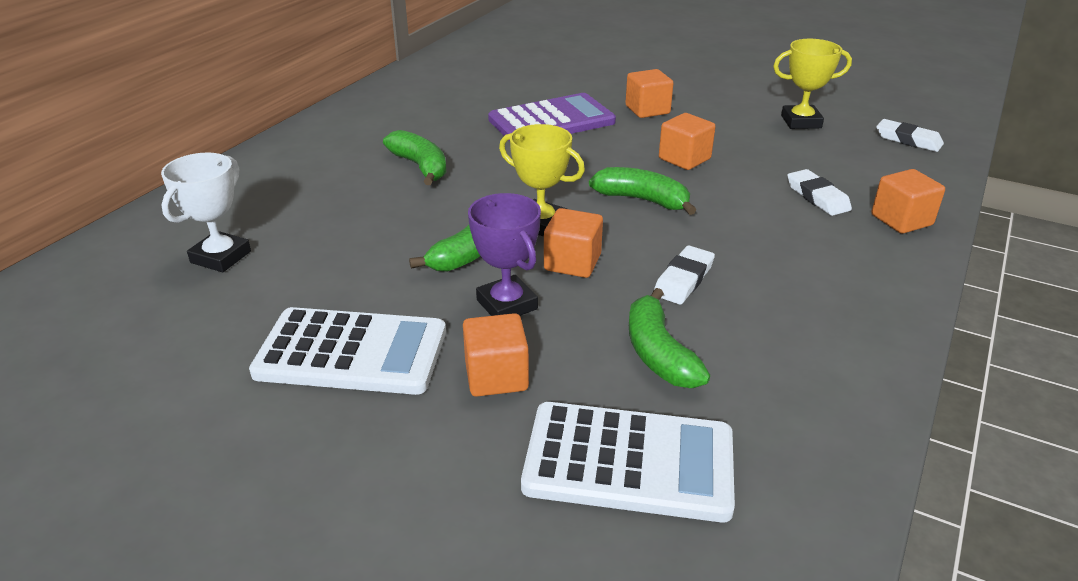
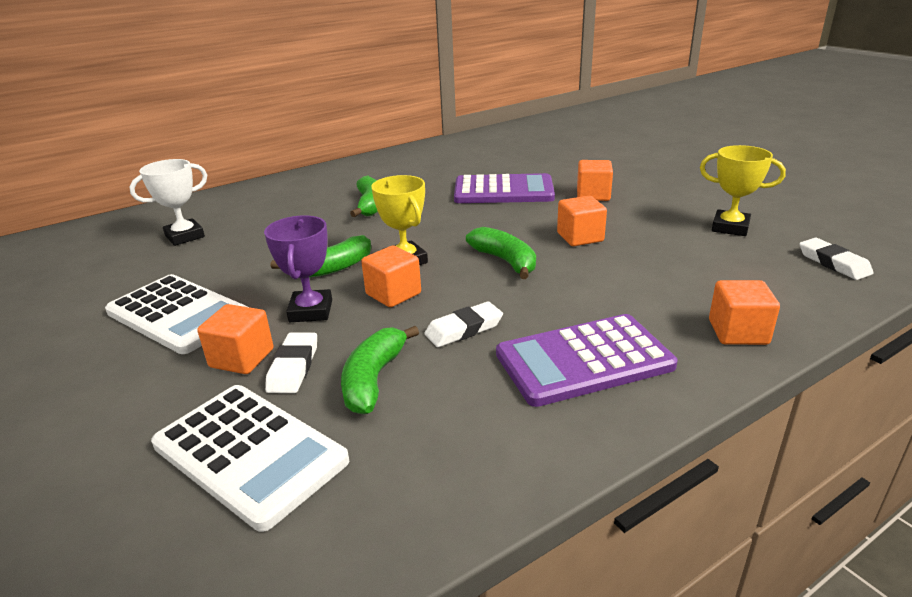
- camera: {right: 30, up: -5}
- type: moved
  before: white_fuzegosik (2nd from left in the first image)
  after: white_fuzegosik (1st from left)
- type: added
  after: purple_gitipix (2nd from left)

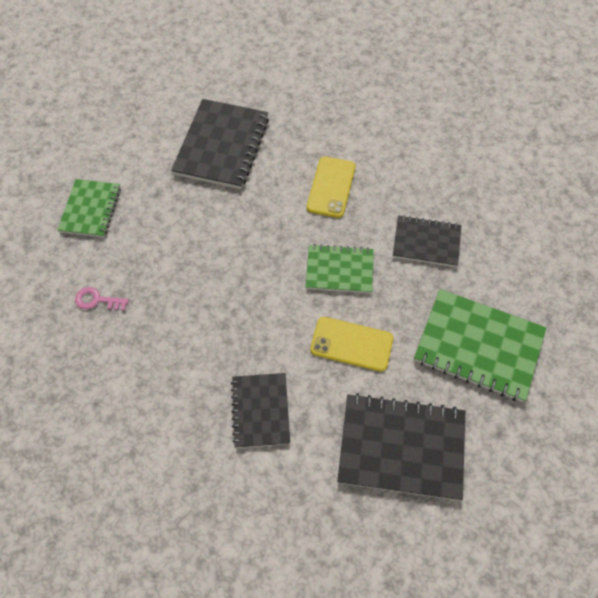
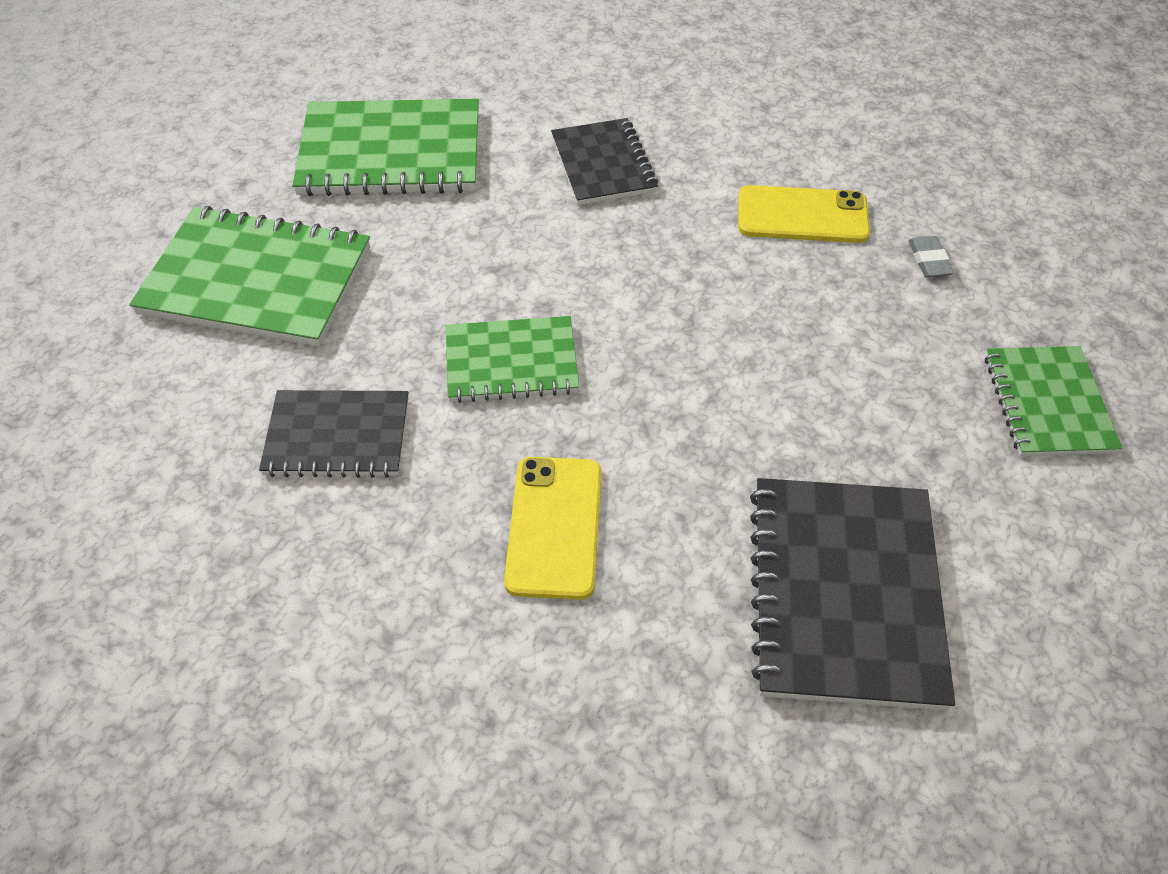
- camera: {right: 170, up: -10}
- type: recoloured
  before: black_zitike (3rd from left)
  after: green_zitike (2nd from left)
- type: moved
  before: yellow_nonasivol (2nd from left)
- type: replaced
  before: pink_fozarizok
  after: grey_fuzegosik

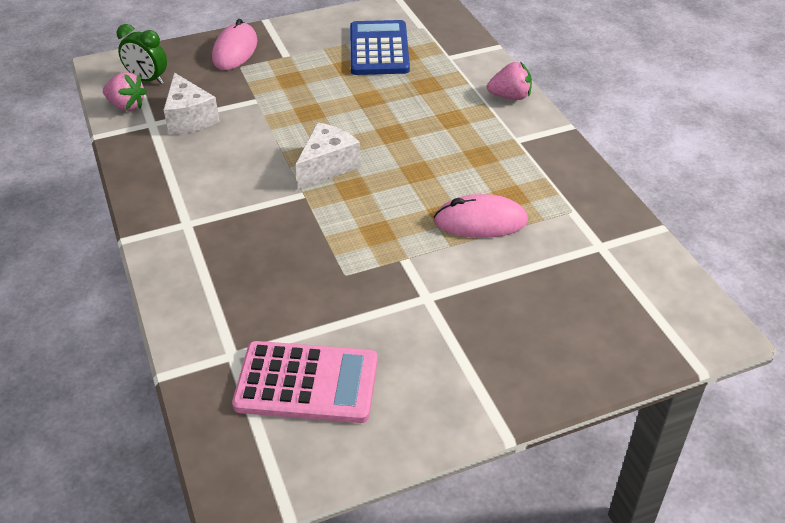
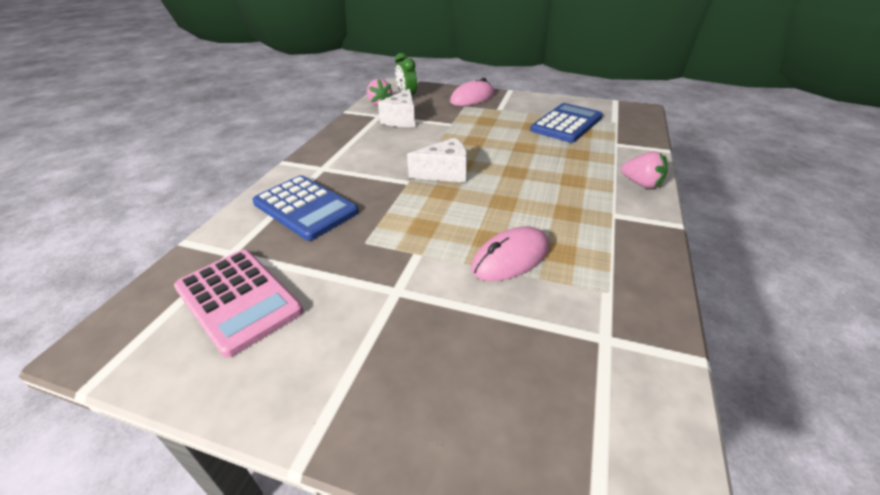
- camera: {right: 40, up: -5}
- type: added
  after: blue_gitipix (1st from left)
- type: turned
  before: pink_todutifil (2nd from left)
  turn: -75

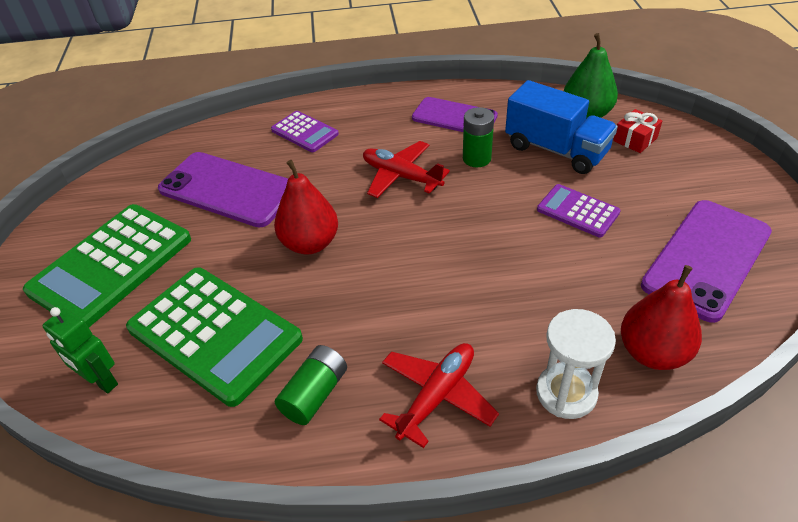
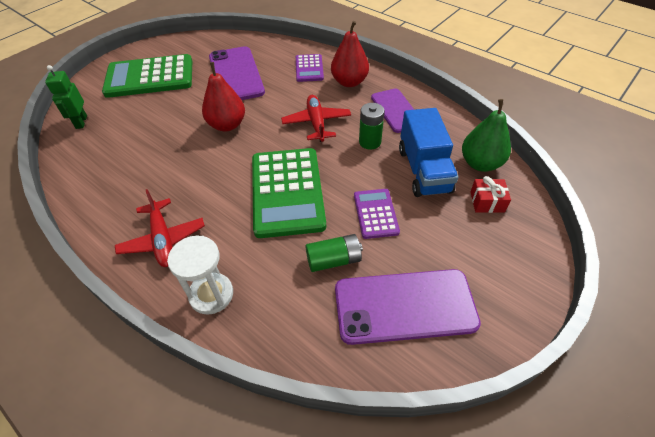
- camera: {right: 45, up: 5}
- type: turned
  before: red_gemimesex (2nd from left in the first image)
  turn: 75
- type: moved
  before: green_gitipix (2nd from left)
- type: moved
  before: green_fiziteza (1st from left)
- type: moved
  before: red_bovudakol (2nd from left)

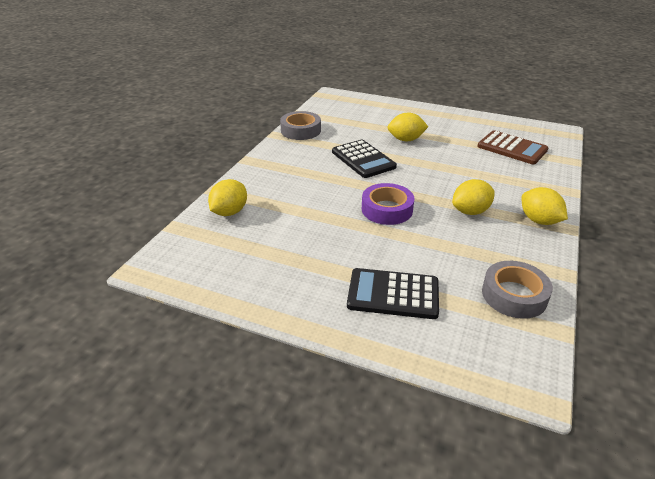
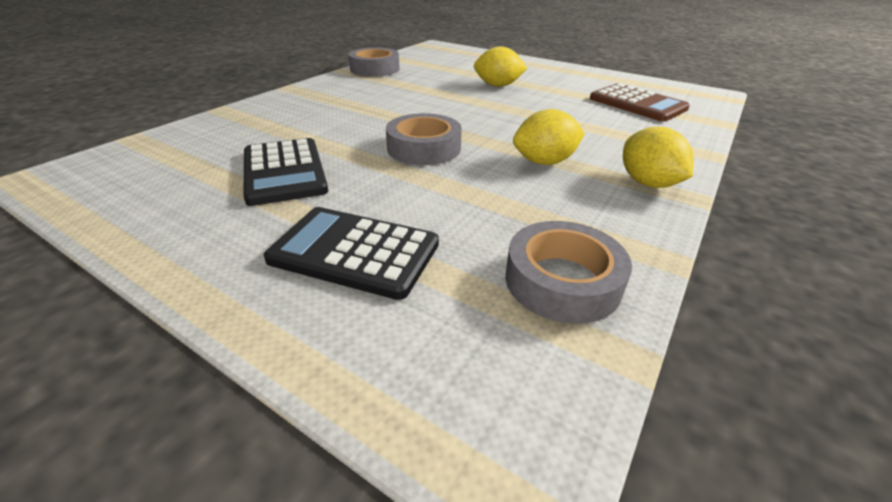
- camera: {right: 10, up: 0}
- type: moved
  before: black_gitipix (1st from left)
- type: recoloured
  before: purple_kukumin
  after: grey_kukumin (2nd from left)
- type: removed
  before: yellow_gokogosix (1st from left)

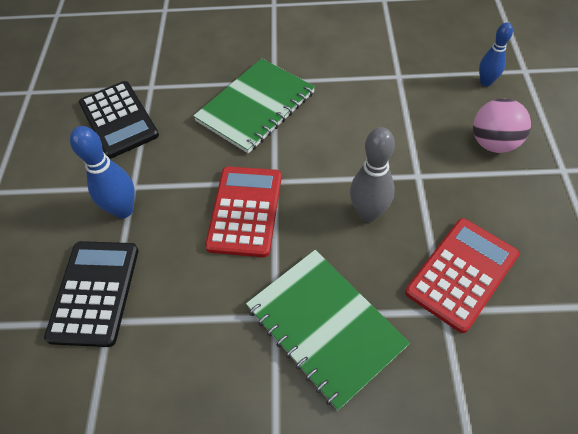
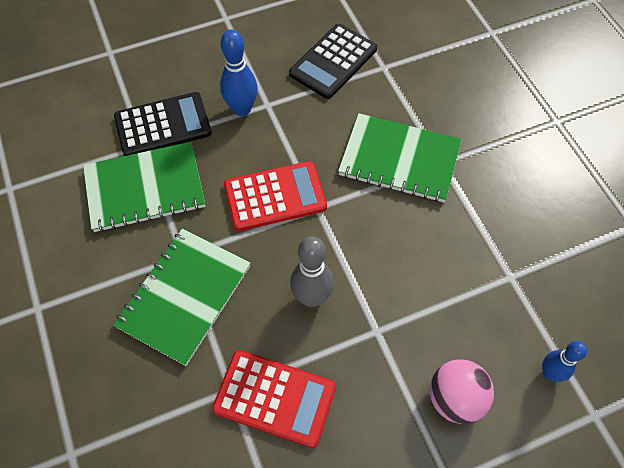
- camera: {right: 65, up: 5}
- type: added
  after: green_zitike (1st from left)

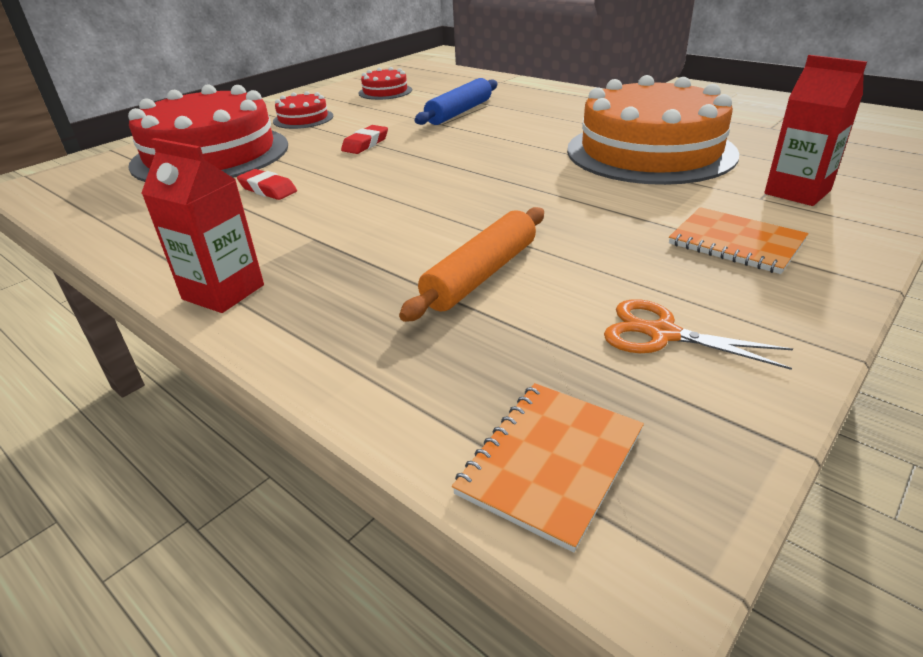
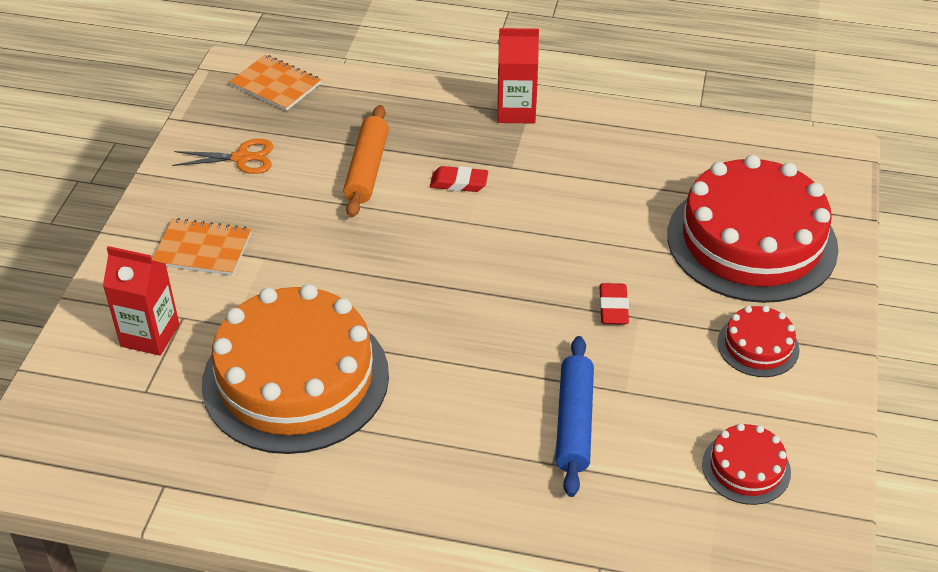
- camera: {right: 150, up: 10}
- type: turned
  before: orange_zitike (1st from left in the first image)
  turn: -60
- type: moved
  before: red_fuzegosik (1st from left)

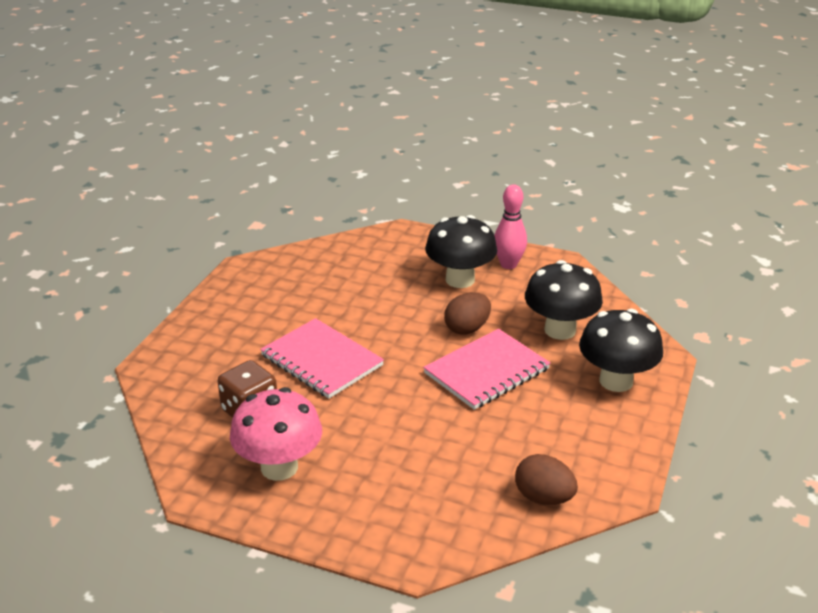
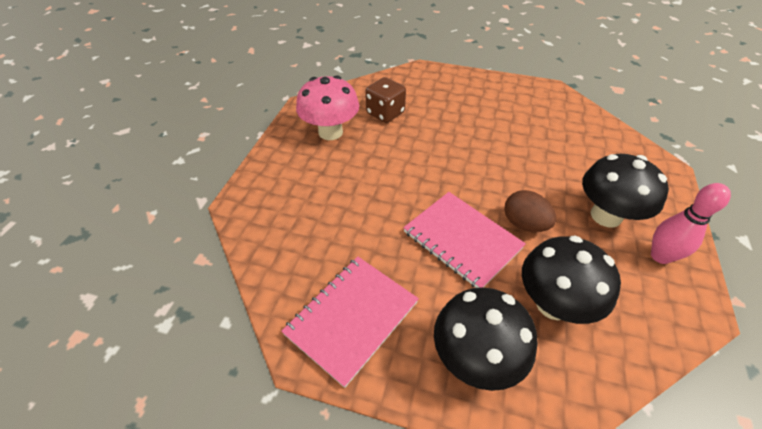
- camera: {right: 85, up: 15}
- type: moved
  before: pink_zitike (1st from left)
- type: removed
  before: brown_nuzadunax (2nd from left)

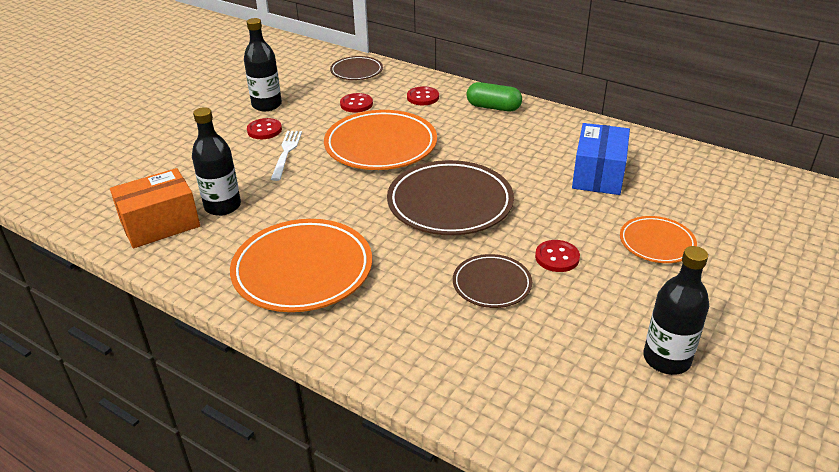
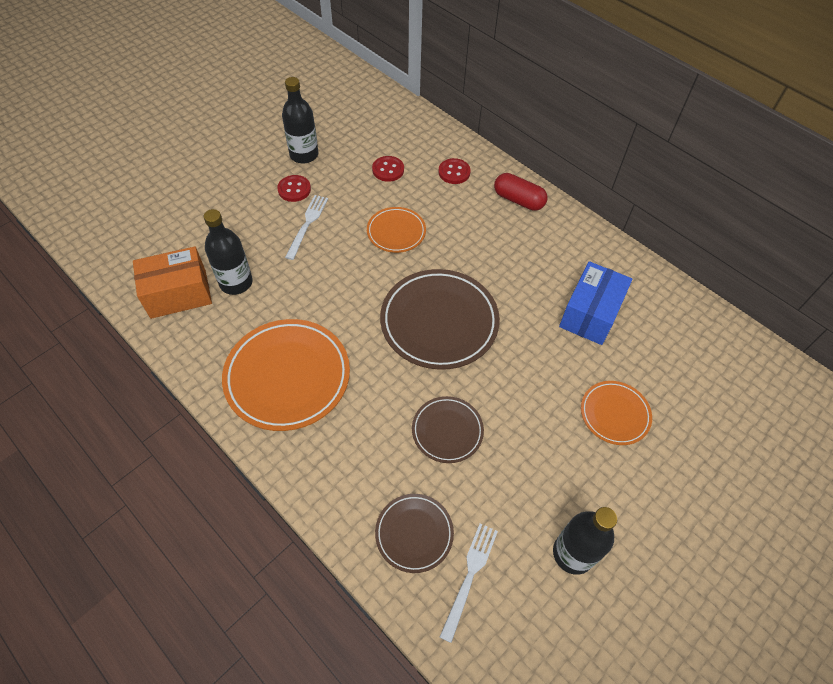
- camera: {right: 10, up: 20}
- type: resized
  before: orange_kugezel (2nd from left)
  scale: 0.55
- type: moved
  before: brown_kugezel (1st from left)
- type: added
  after: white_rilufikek (2nd from left)
- type: recoloured
  before: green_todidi
  after: red_todidi
- type: removed
  before: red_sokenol (4th from left)

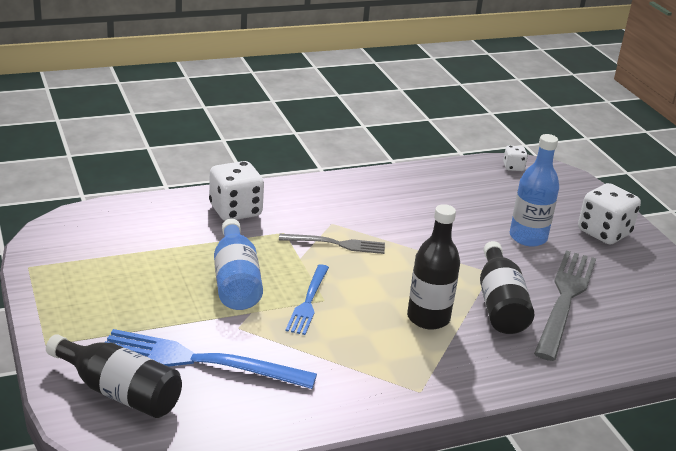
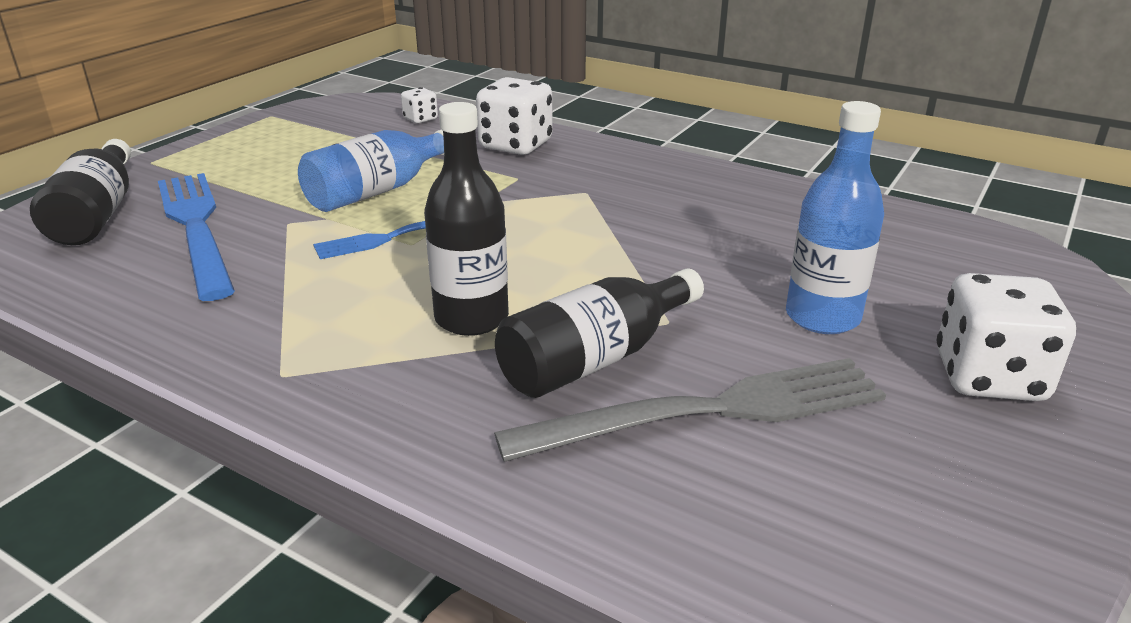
- camera: {right: 55, up: 0}
- type: moved
  before: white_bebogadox (2nd from left in the first image)
  after: white_bebogadox (1st from left)
- type: removed
  before: grey_rilufikek (1st from left)

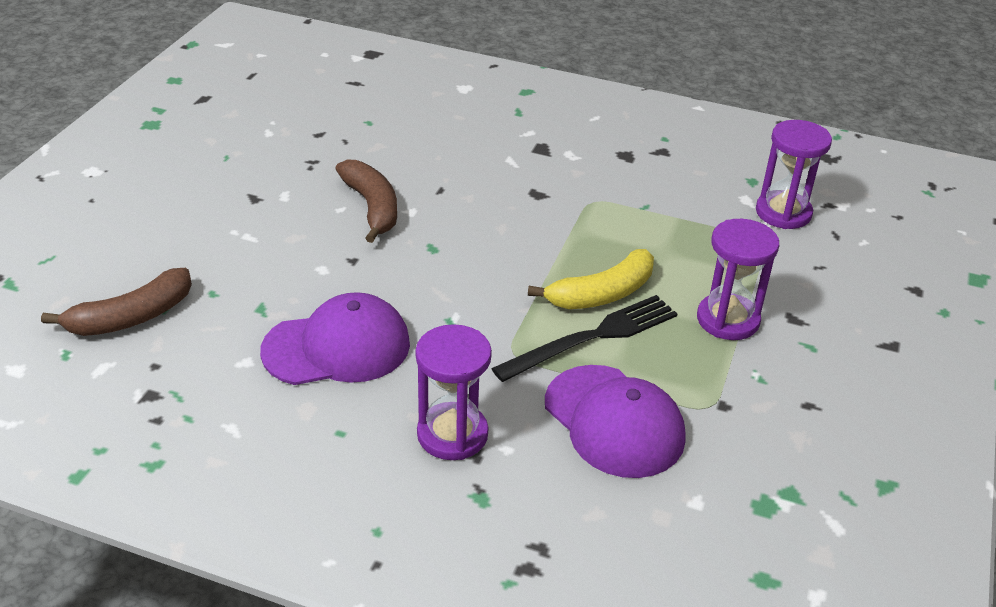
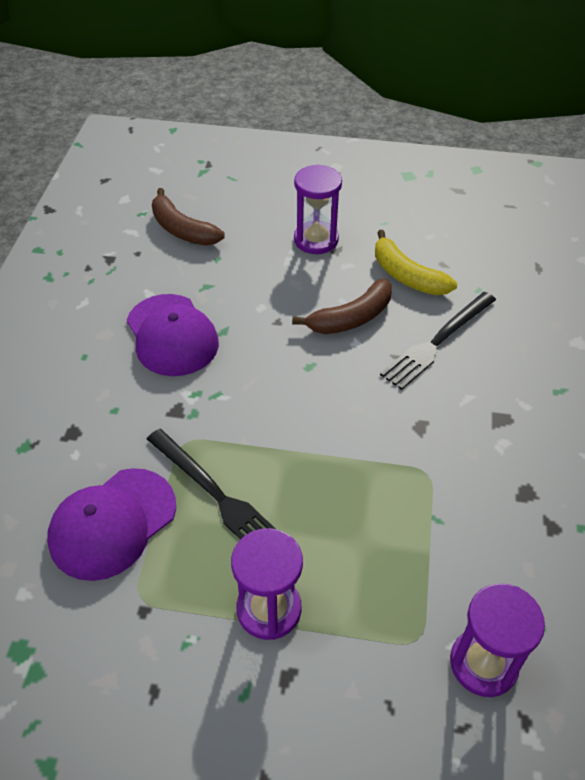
- camera: {right: 80, up: 10}
- type: moved
  before: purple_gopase (1st from left in the first image)
  after: purple_gopase (2nd from left)
- type: moved
  before: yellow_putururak
- type: added
  after: black_rilufikek (2nd from left)

